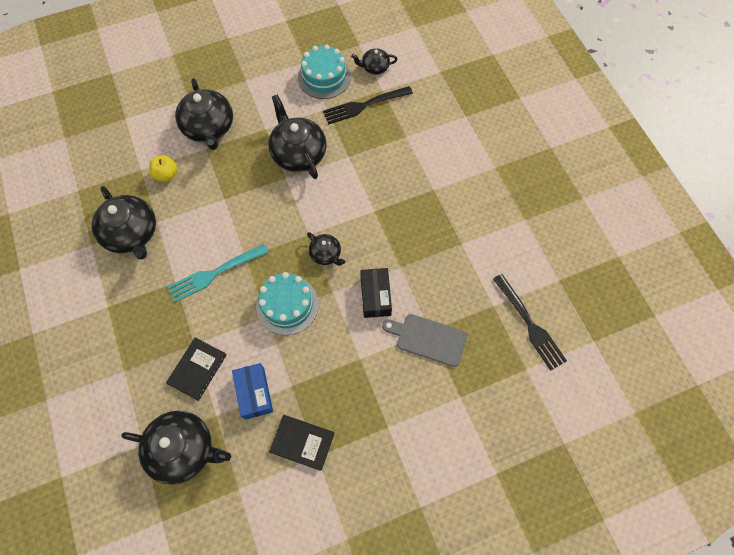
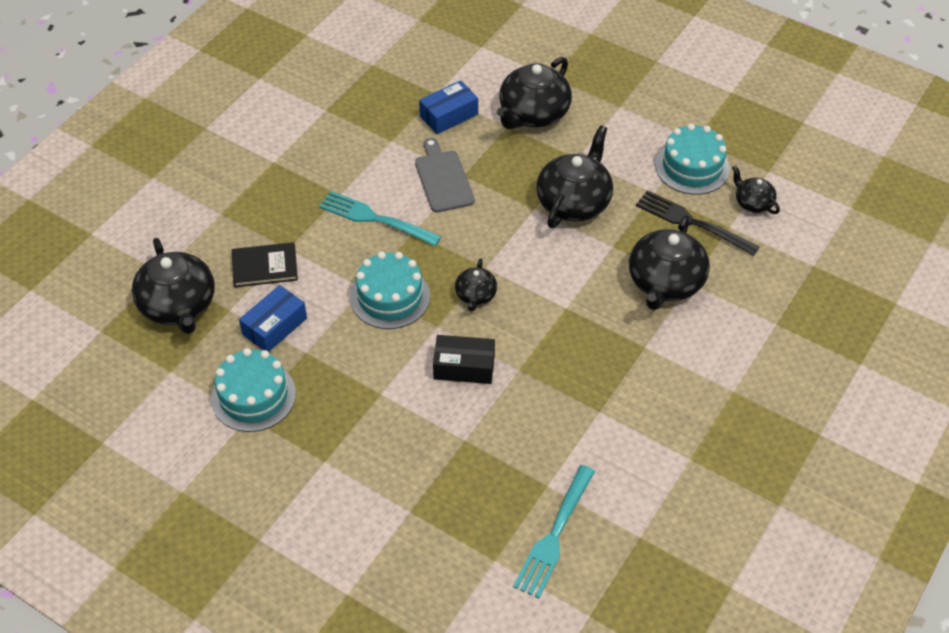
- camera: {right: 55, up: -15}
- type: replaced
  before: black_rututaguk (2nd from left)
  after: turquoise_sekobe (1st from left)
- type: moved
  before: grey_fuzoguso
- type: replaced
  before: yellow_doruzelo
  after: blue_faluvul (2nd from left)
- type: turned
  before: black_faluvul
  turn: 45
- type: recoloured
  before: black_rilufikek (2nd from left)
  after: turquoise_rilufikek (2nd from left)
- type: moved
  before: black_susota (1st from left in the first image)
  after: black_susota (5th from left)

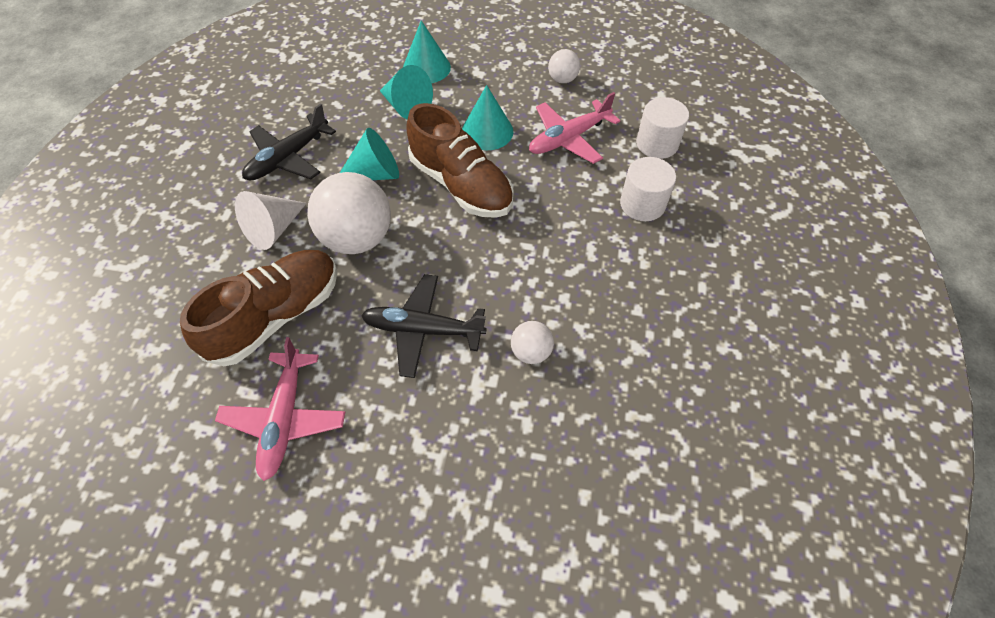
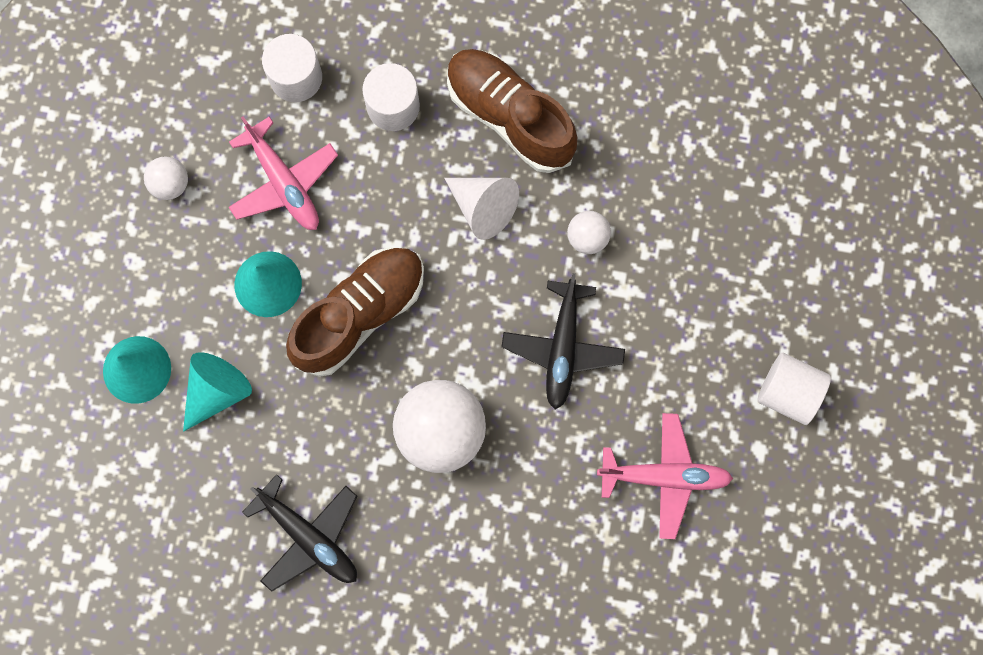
- camera: {right: -90, up: 20}
- type: moved
  before: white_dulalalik
- type: moved
  before: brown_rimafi (1st from left in the first image)
  after: brown_rimafi (2nd from left)
- type: added
  after: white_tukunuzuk (3rd from left)
- type: removed
  before: turquoise_dulalalik (1st from left)

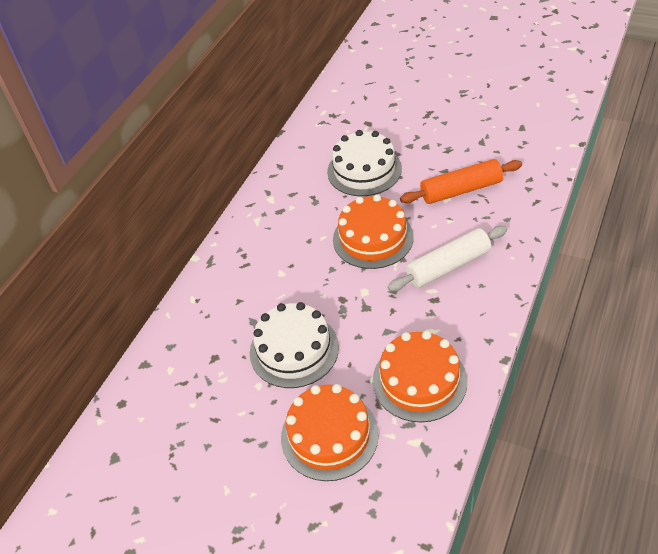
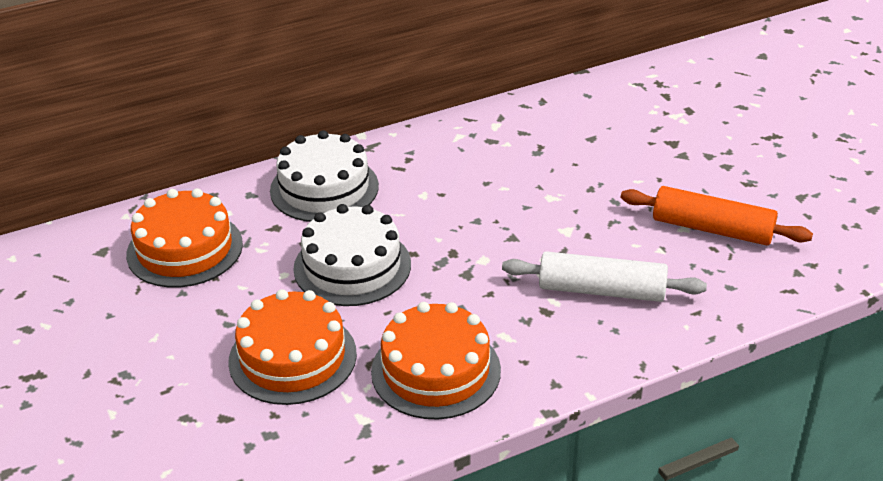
- camera: {right: 35, up: -10}
- type: moved
  before: orange_sekobe (2nd from left in the first image)
  after: orange_sekobe (1st from left)
- type: moved
  before: white_sekobe (2nd from left in the first image)
  after: white_sekobe (1st from left)

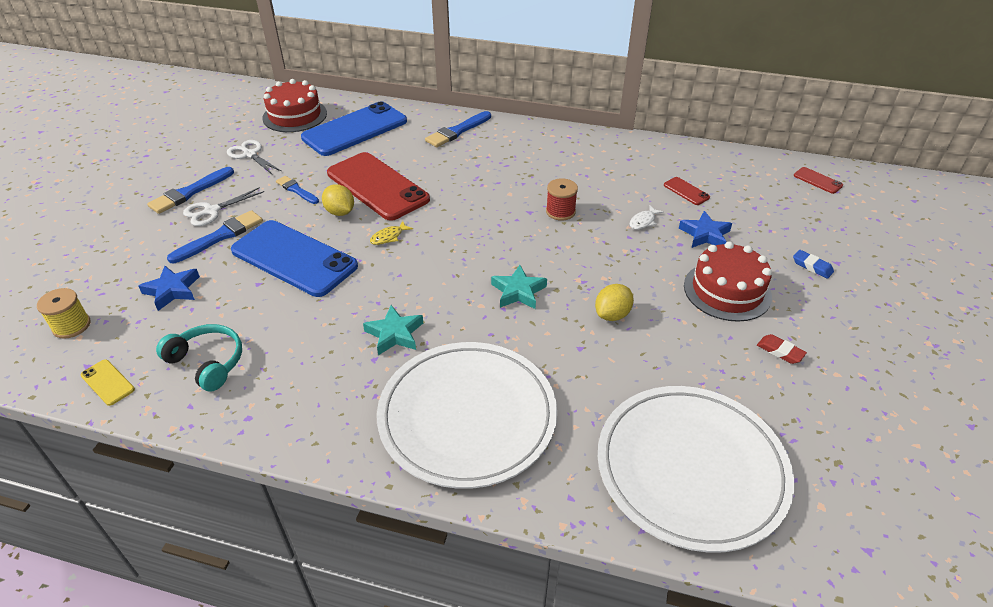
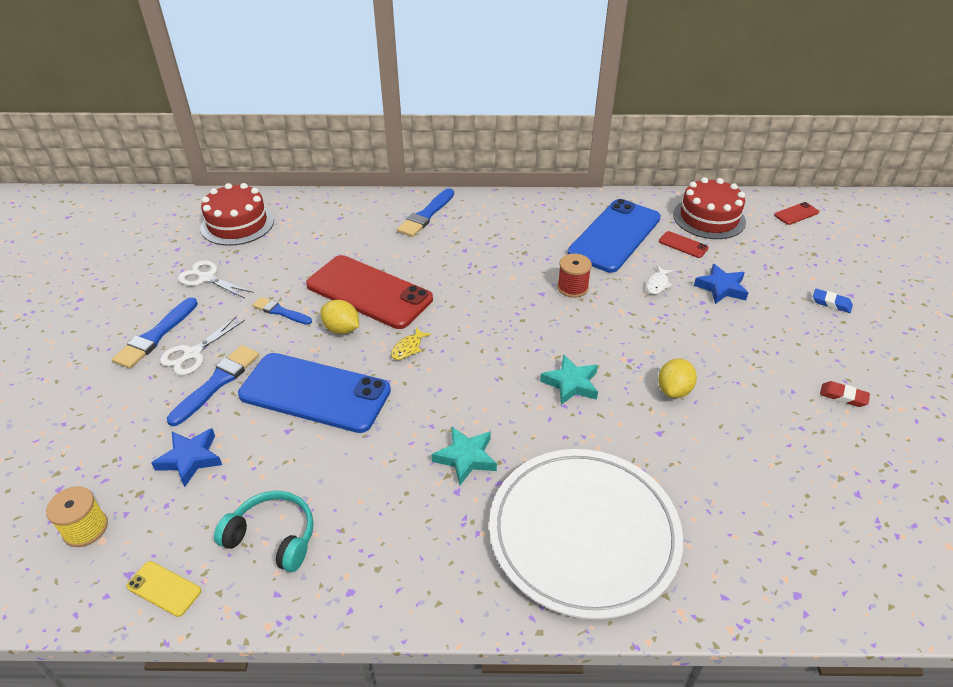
- camera: {right: -15, up: 0}
- type: moved
  before: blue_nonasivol (2nd from left)
- type: moved
  before: red_sekobe (2nd from left)
- type: turned
  before: red_nonasivol (3rd from left)
  turn: -60
- type: removed
  before: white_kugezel (2nd from left)

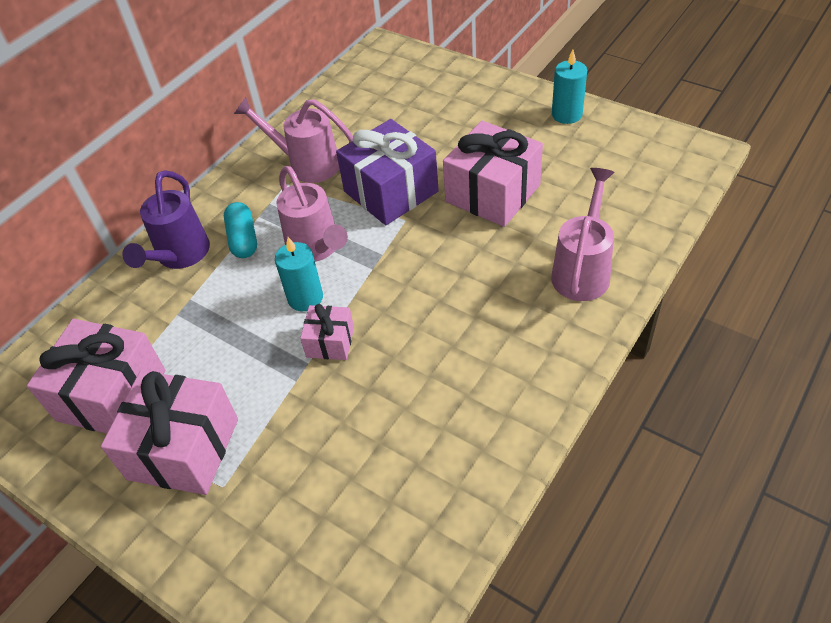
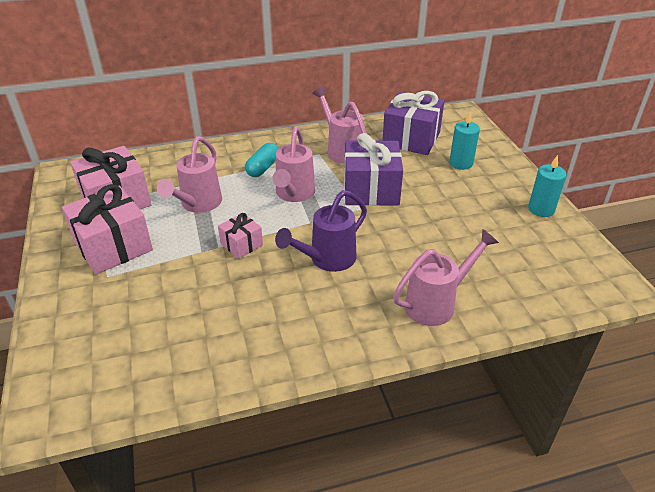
- camera: {right: 35, up: -10}
- type: added
  after: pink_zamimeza (1st from left)
- type: moved
  before: purple_zamimeza
- type: added
  after: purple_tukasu (2nd from left)
- type: moved
  before: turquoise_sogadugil (1st from left)
- type: removed
  before: pink_tukasu (4th from left)

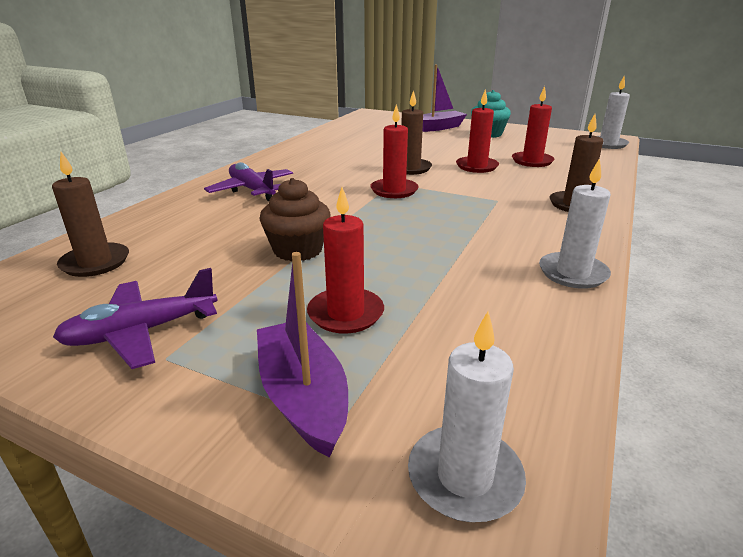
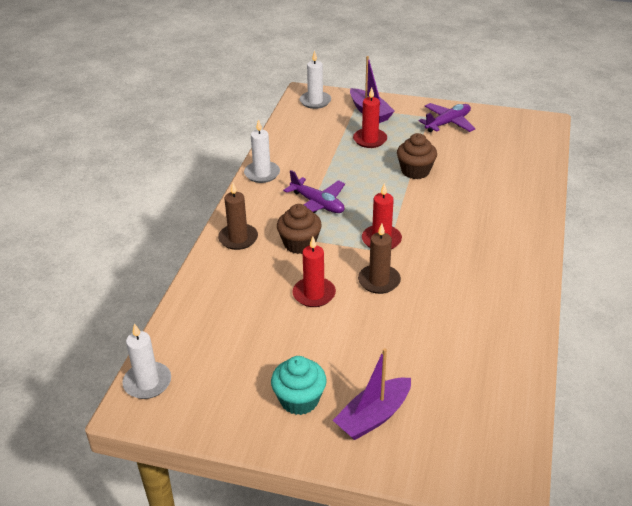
- camera: {right: 170, up: 10}
- type: added
  after: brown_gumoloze (1st from left)
- type: moved
  before: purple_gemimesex (2nd from left in the first image)
  after: purple_gemimesex (1st from left)
- type: removed
  before: brown_sogadugil (1st from left)
- type: removed
  before: red_sogadugil (4th from left)

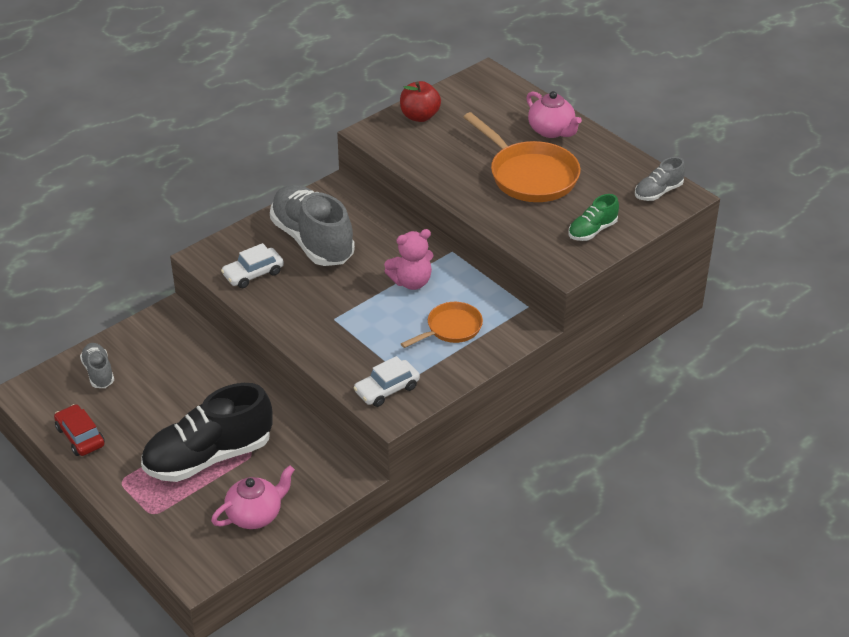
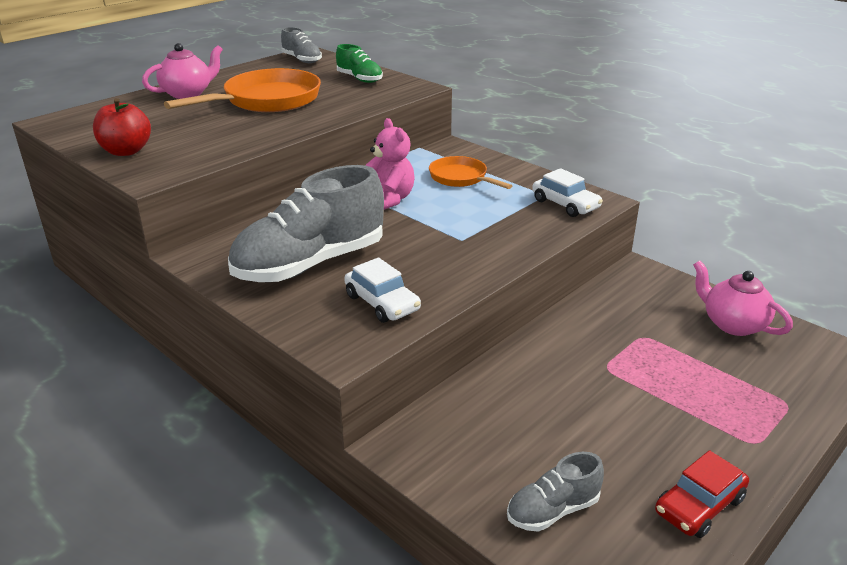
- camera: {right: -95, up: -10}
- type: removed
  before: black_rimafi

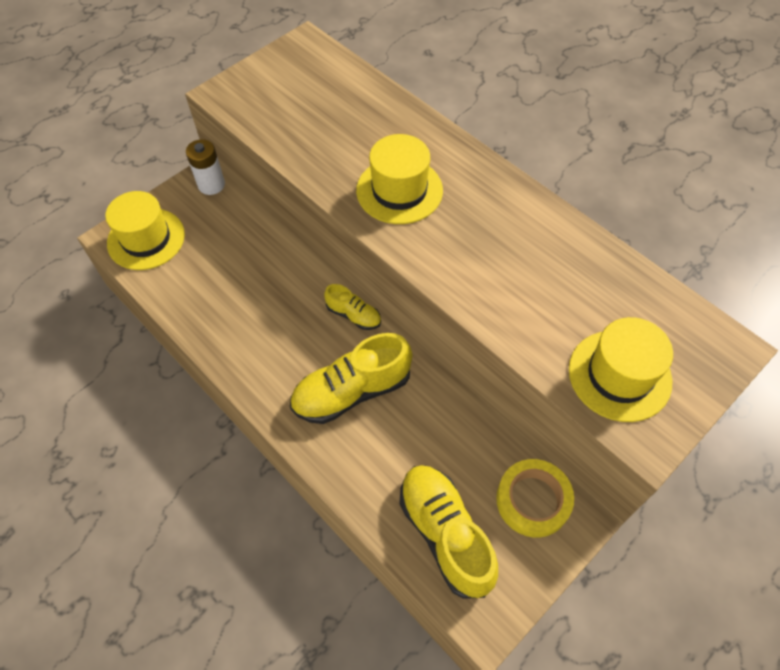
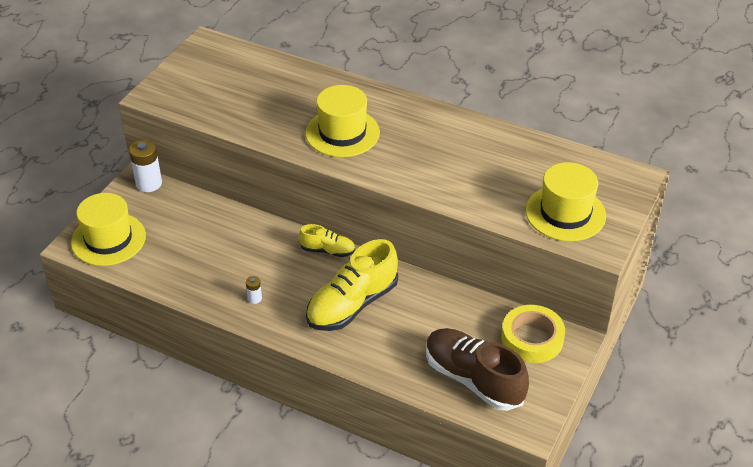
- camera: {right: -20, up: -15}
- type: added
  after: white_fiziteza (2nd from left)
- type: recoloured
  before: yellow_rimafi (3rd from left)
  after: brown_rimafi

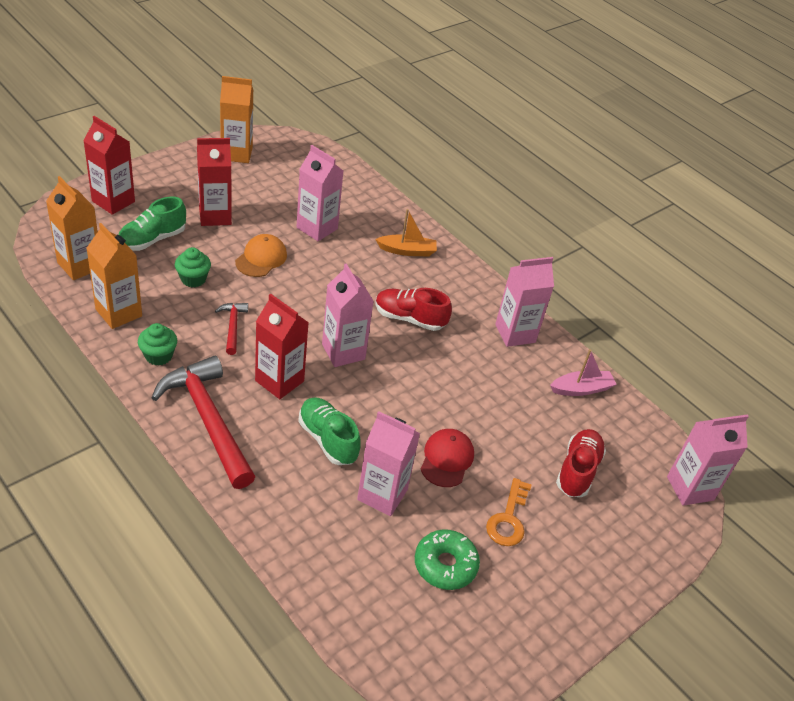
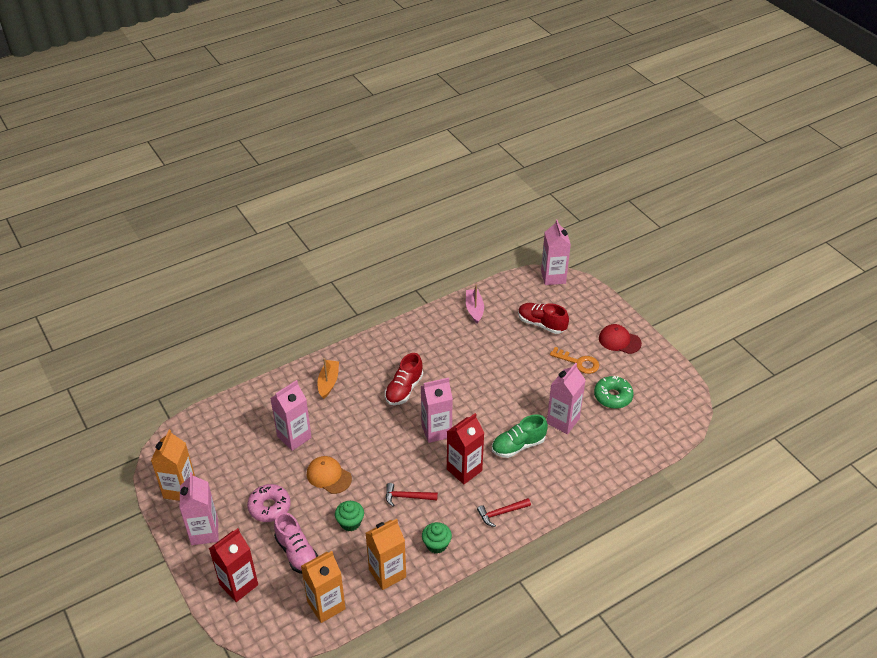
- camera: {right: -75, up: 0}
- type: moved
  before: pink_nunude (4th from left in the first image)
  after: pink_nunude (1st from left)
- type: replaced
  before: red_nunude (2nd from left)
  after: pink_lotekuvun
- type: recoloured
  before: green_rimafi (1st from left)
  after: pink_rimafi
- type: resized
  before: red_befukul (1st from left in the first image)
  scale: 0.47
- type: moved
  before: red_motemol

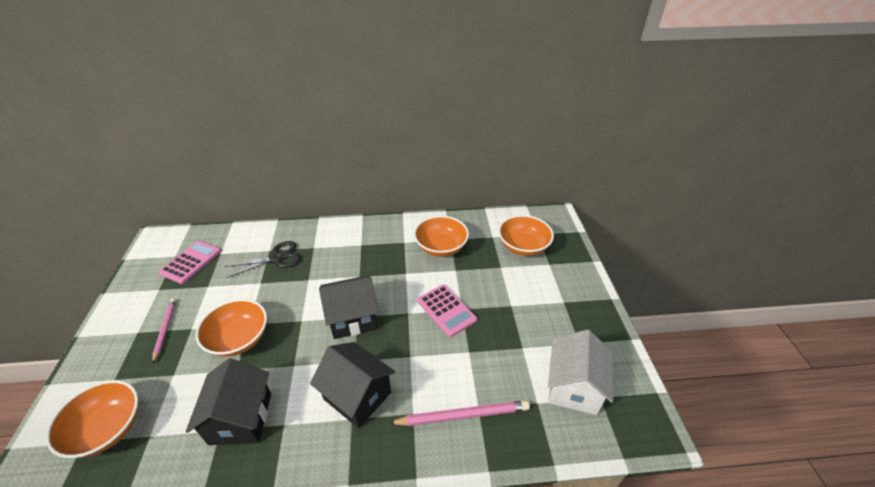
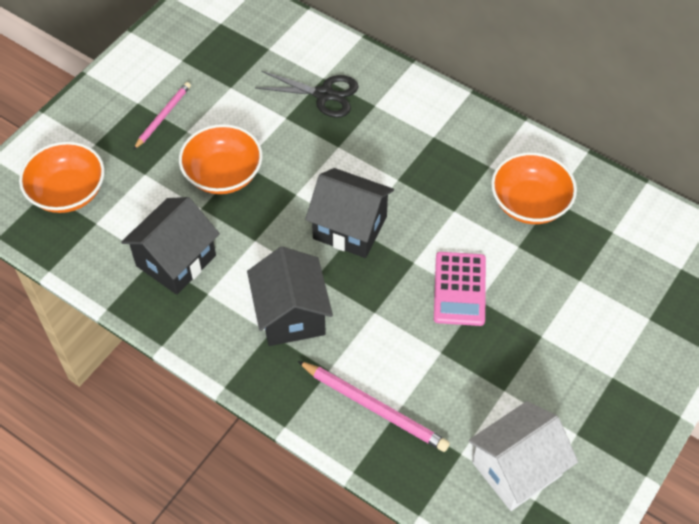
- camera: {right: 40, up: 15}
- type: removed
  before: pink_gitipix (1st from left)
- type: removed
  before: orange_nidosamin (4th from left)

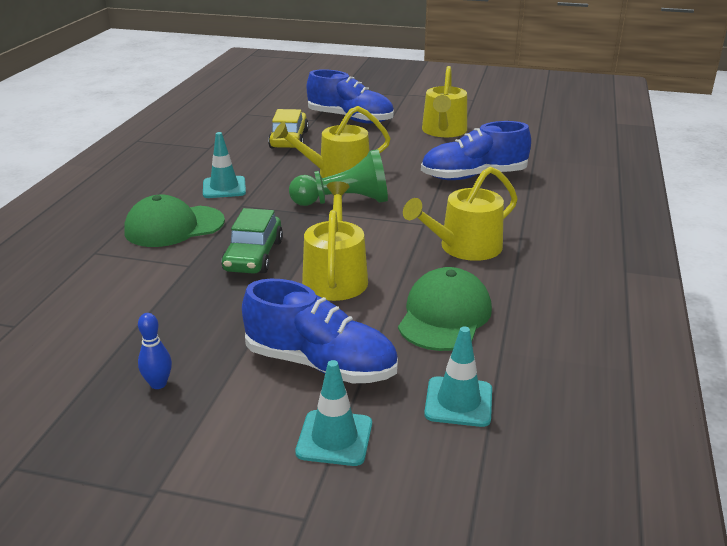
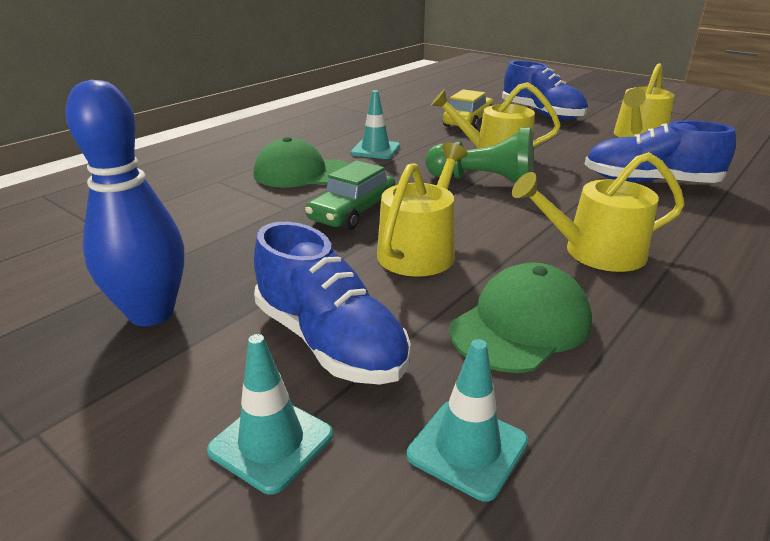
- camera: {right: 25, up: 0}
- type: resized
  before: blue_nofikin
  scale: 2.36

